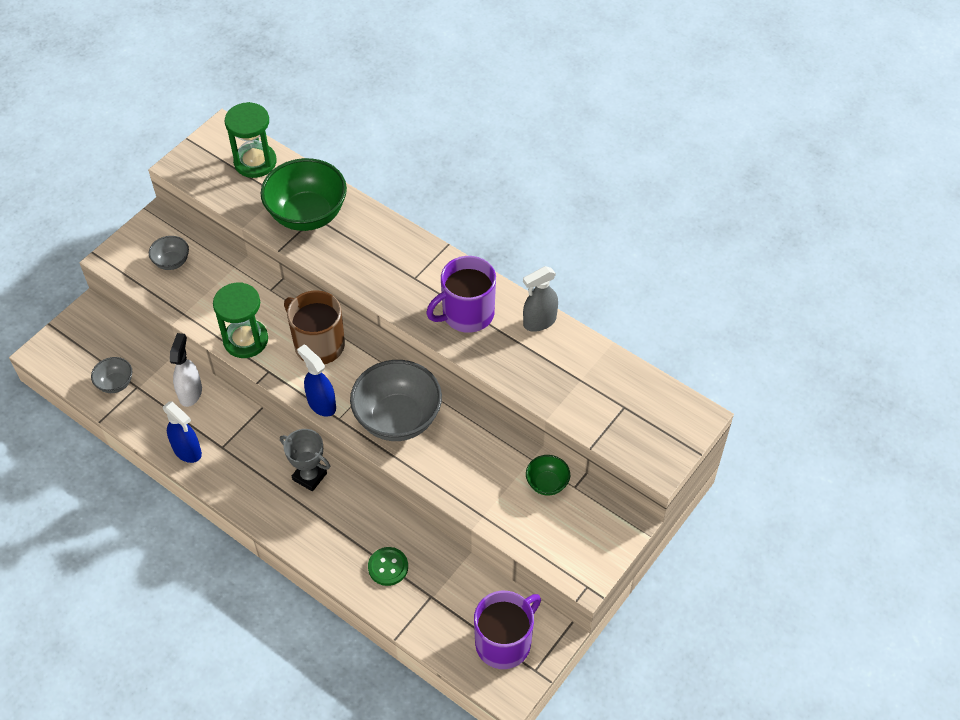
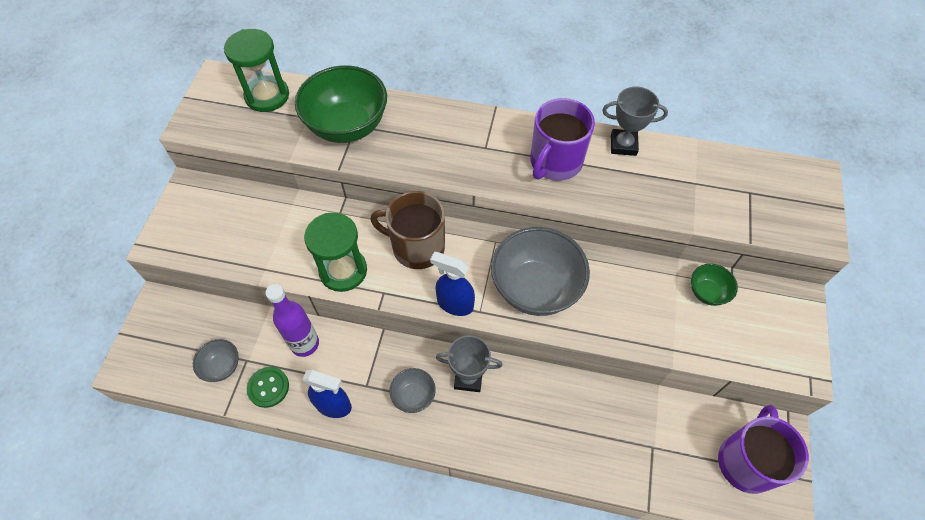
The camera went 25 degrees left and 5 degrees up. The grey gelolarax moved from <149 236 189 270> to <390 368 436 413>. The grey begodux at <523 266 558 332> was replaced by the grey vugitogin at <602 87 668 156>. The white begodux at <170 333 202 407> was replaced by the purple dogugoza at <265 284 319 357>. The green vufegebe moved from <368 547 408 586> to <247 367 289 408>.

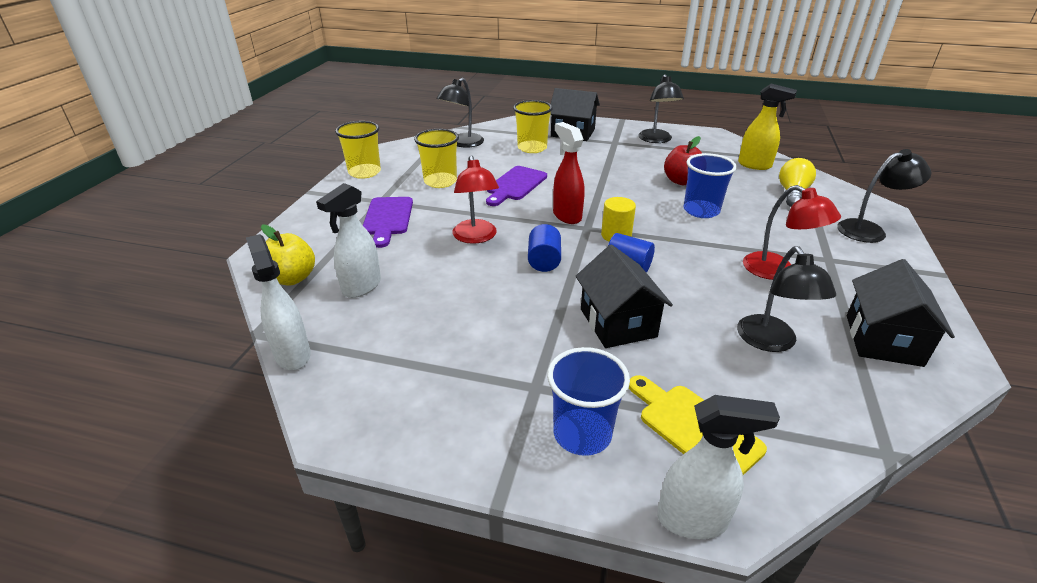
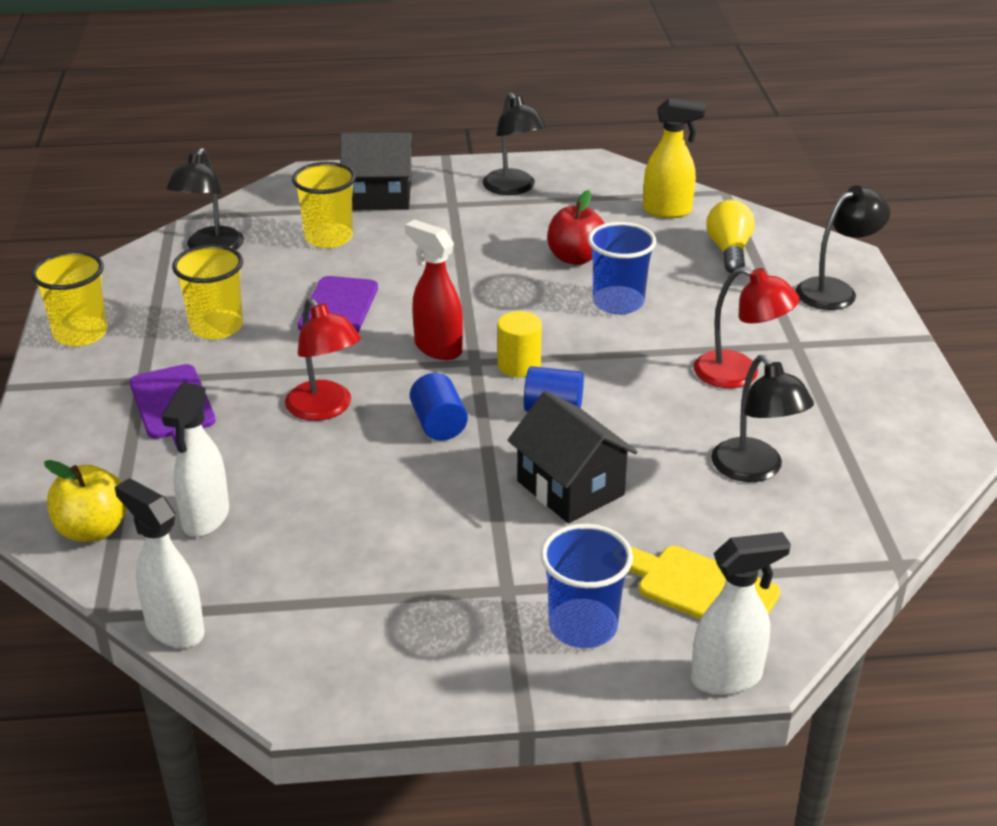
The camera went 20 degrees left and 0 degrees up. The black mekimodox at <847 259 955 367> disappeared.

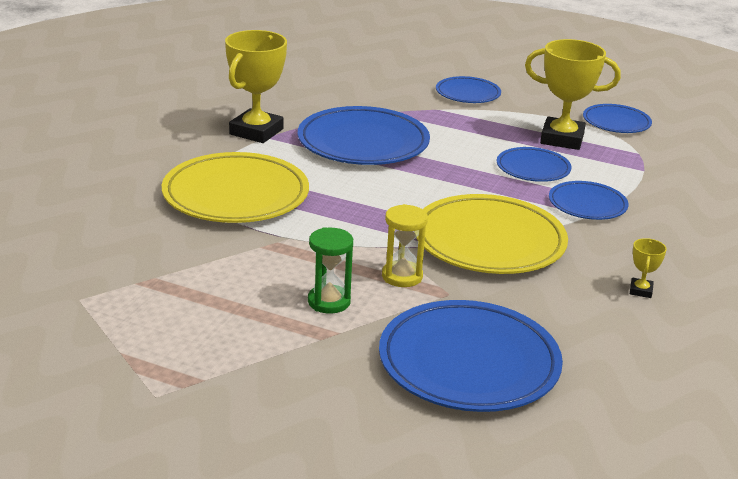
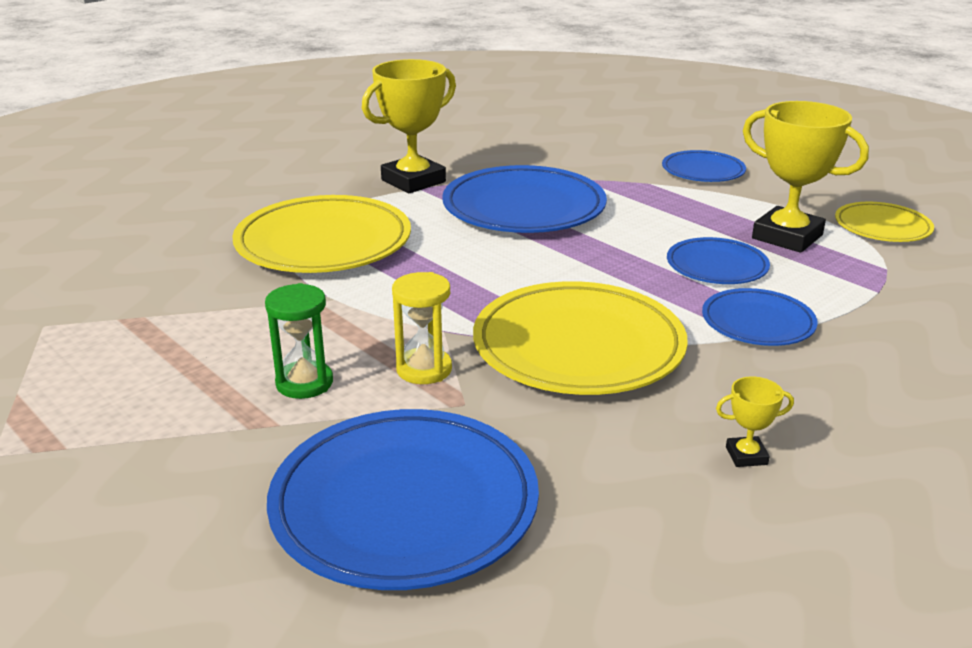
The camera went 25 degrees right and 0 degrees up. The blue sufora at <583 104 652 133> became the yellow sufora at <835 202 934 242>. The yellow vugitogin at <630 238 667 298> turned 45 degrees clockwise.

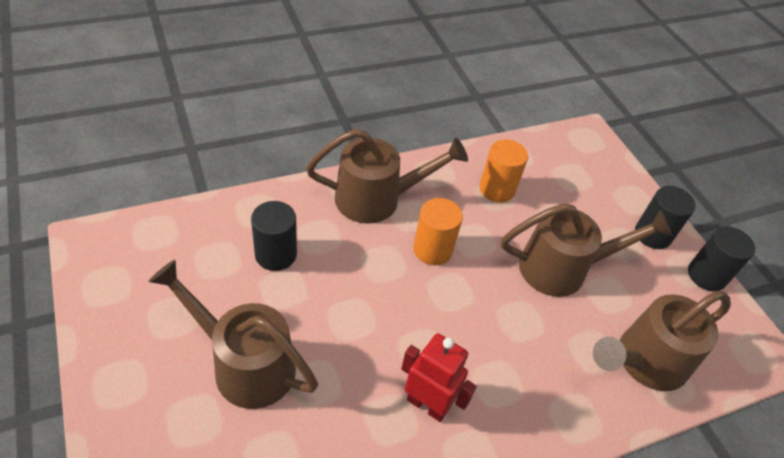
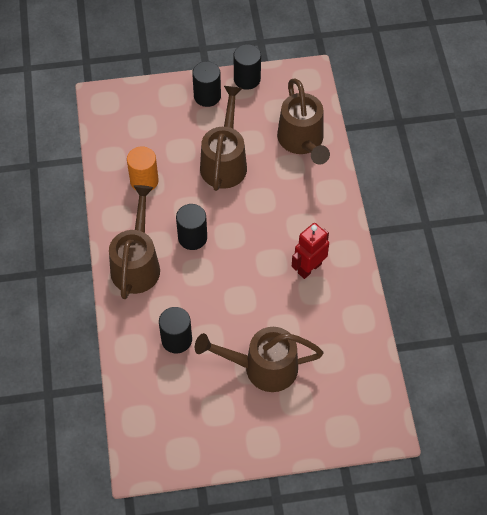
The camera went 70 degrees left and 10 degrees up. The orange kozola at <413 198 463 265> became the black kozola at <176 204 207 250>. The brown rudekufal at <148 260 318 409> turned 45 degrees clockwise.

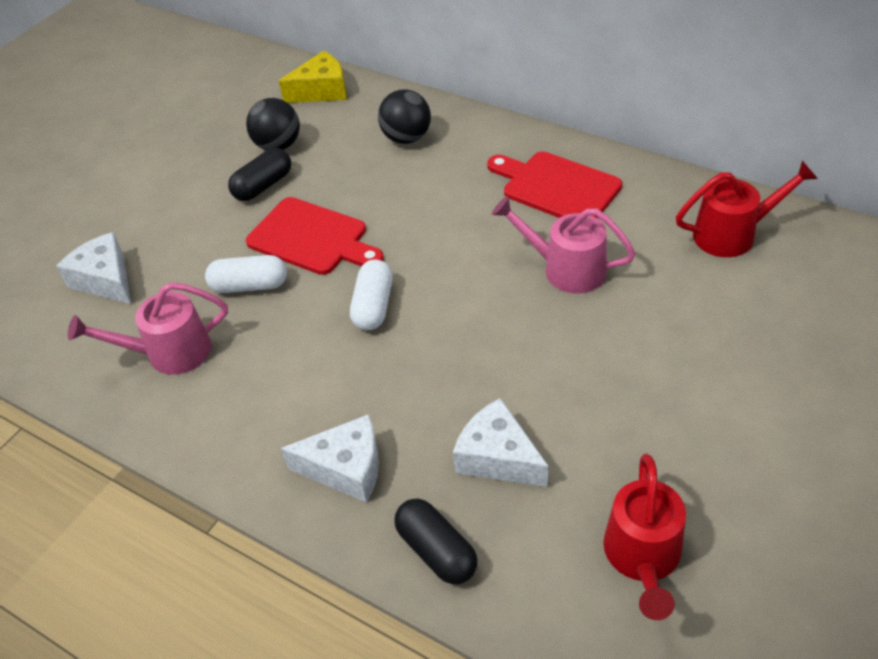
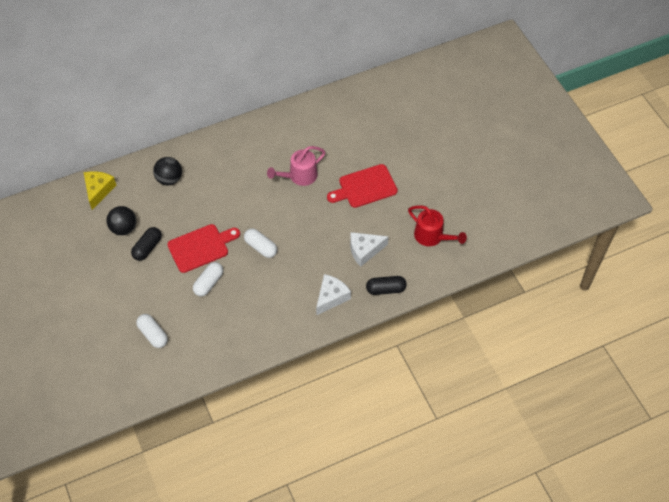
The camera went 60 degrees left and 10 degrees up. The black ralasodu at <228 148 291 201> turned 45 degrees clockwise. The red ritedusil moved from <487 151 622 218> to <327 164 398 208>. The red rudekufal at <676 161 818 257> disappeared. The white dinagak at <56 232 131 304> was replaced by the white ralasodu at <136 314 168 348>. The pink rudekufal at <68 282 228 375> disappeared.

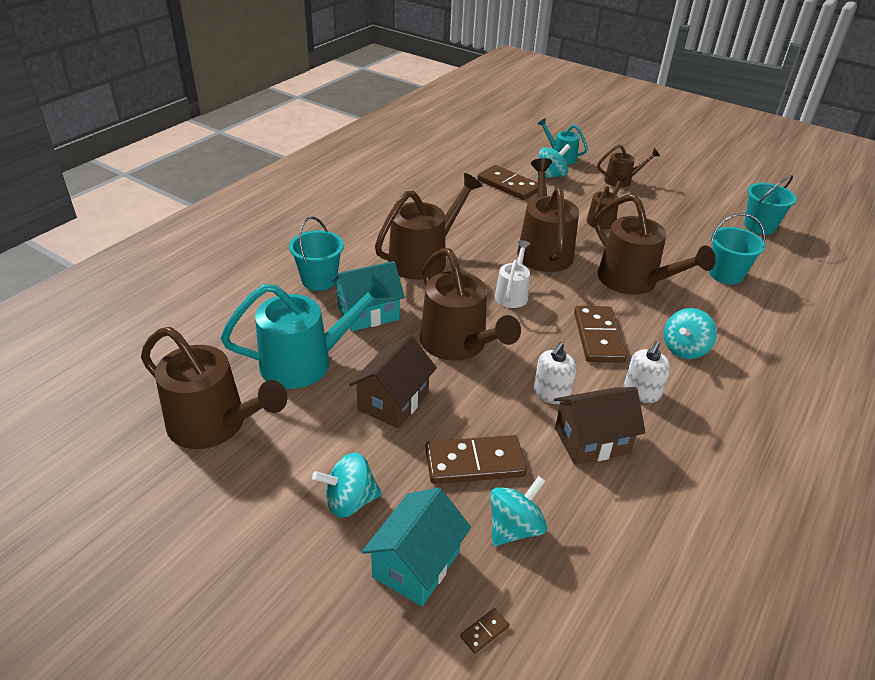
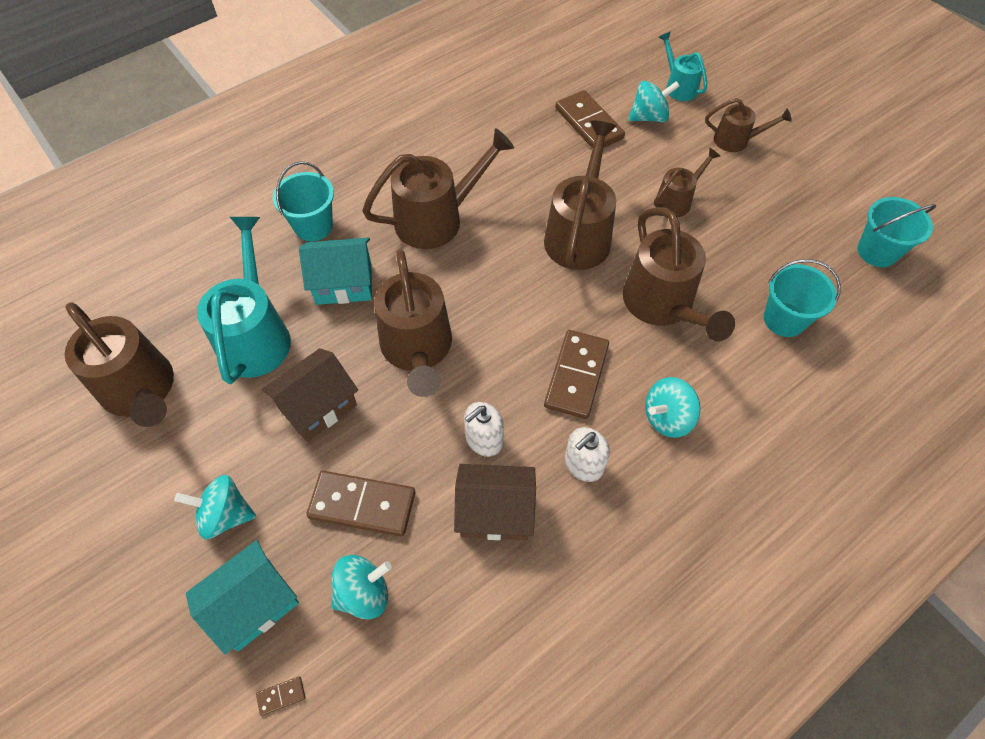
The camera went 20 degrees right and 20 degrees up. The white rudekufal at <495 240 530 308> disappeared. The turquoise rudekufal at <221 276 390 389> turned 90 degrees counterclockwise.

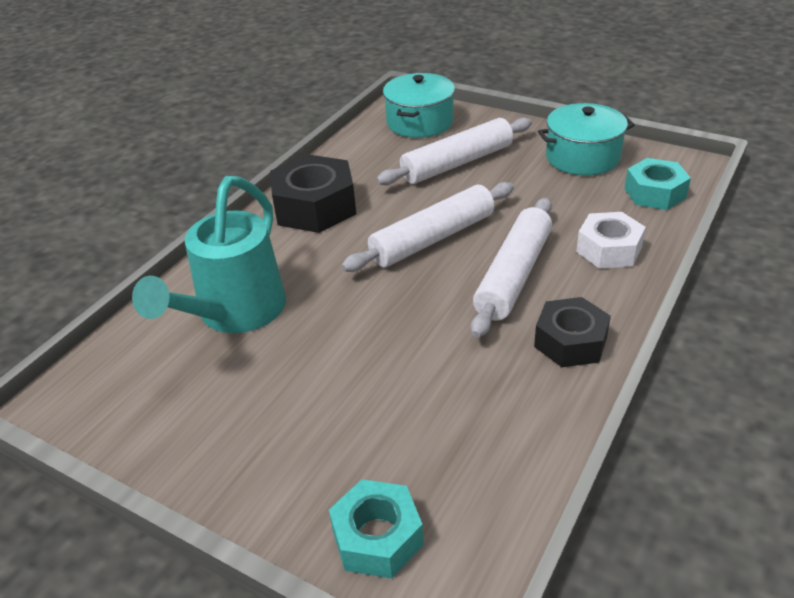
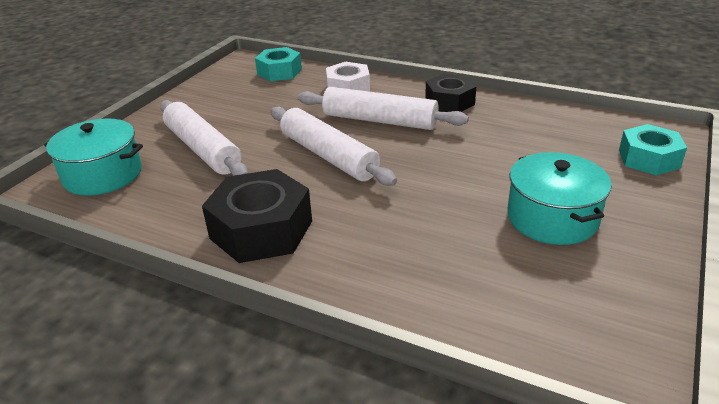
The camera went 95 degrees left and 5 degrees down. The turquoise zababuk moved from <538 103 635 176> to <507 152 612 245>. The turquoise rudekufal at <132 176 286 333> disappeared.

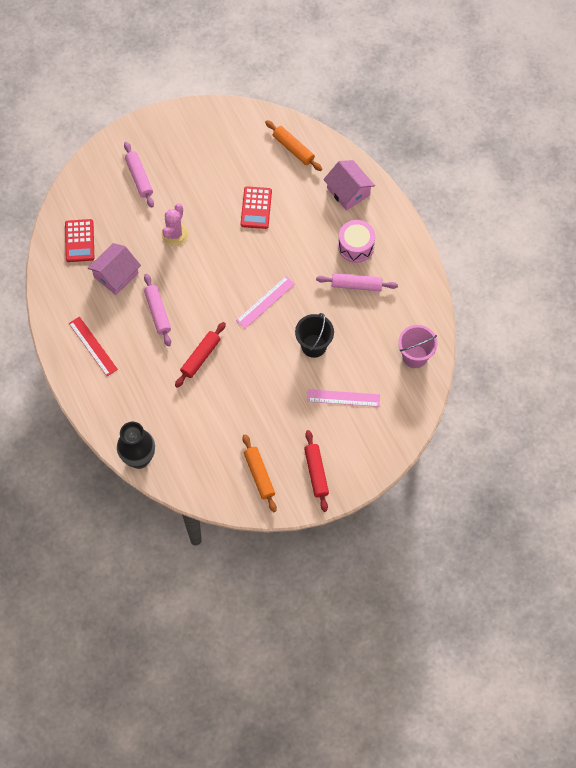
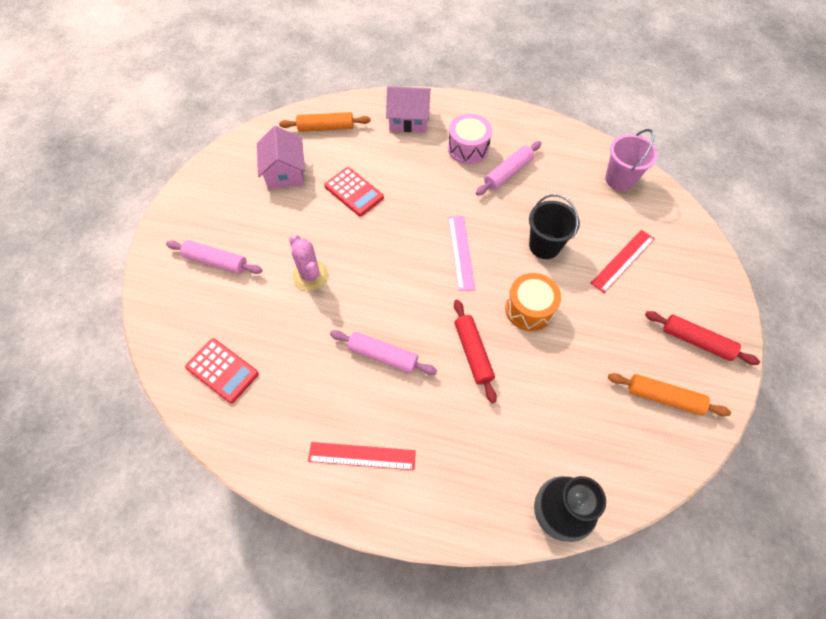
The camera went 50 degrees left and 5 degrees down. The pink mekimodox moved from <88 243 141 295> to <257 126 305 189>. The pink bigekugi at <307 389 380 407> became the red bigekugi at <591 230 655 293>. The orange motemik at <505 273 561 331> appeared.

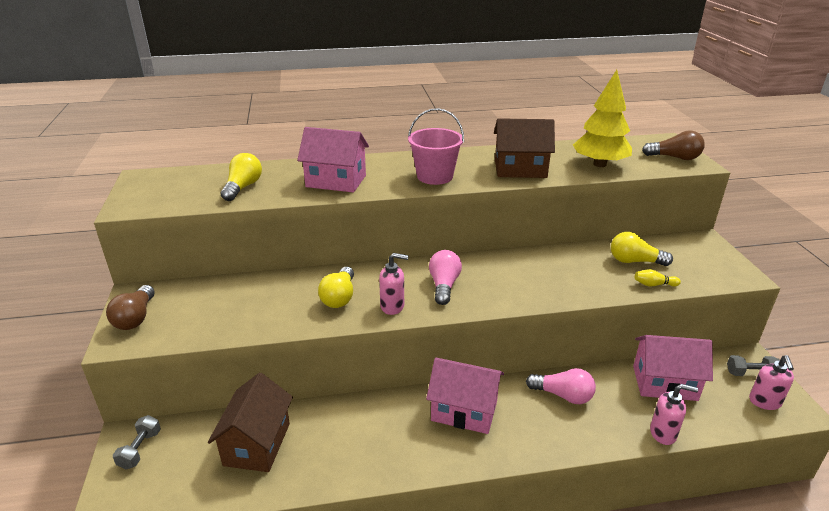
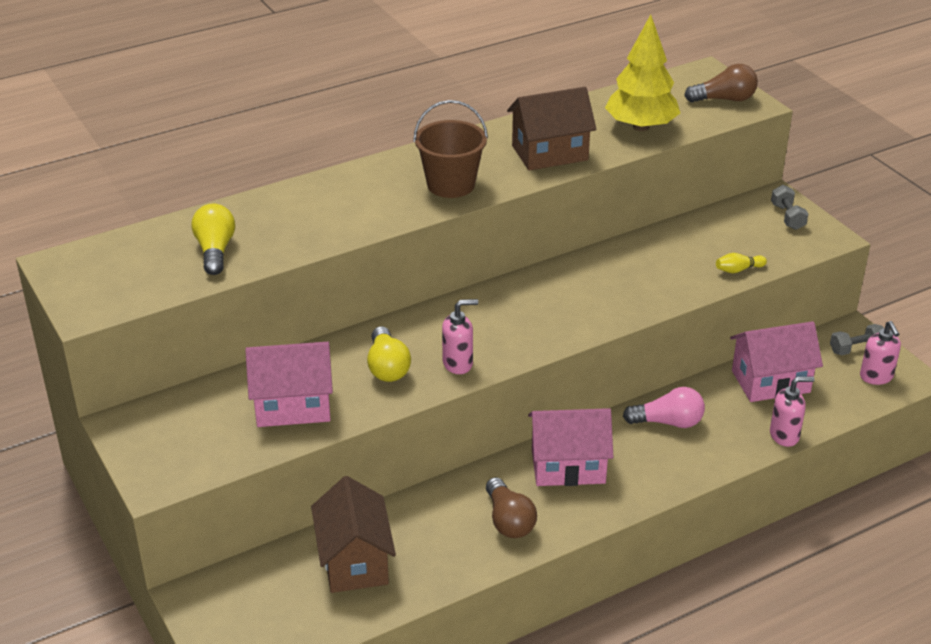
The camera went 20 degrees left and 5 degrees up. The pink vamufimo at <408 108 464 185> became the brown vamufimo at <413 100 488 198>. The pink mekimodox moved from <297 127 369 192> to <245 342 333 427>. The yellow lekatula at <611 232 673 266> disappeared. The pink lekatula at <429 250 462 305> disappeared. The brown lekatula moved from <106 285 155 330> to <486 477 537 538>. The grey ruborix moved from <113 415 161 470> to <771 185 808 230>.

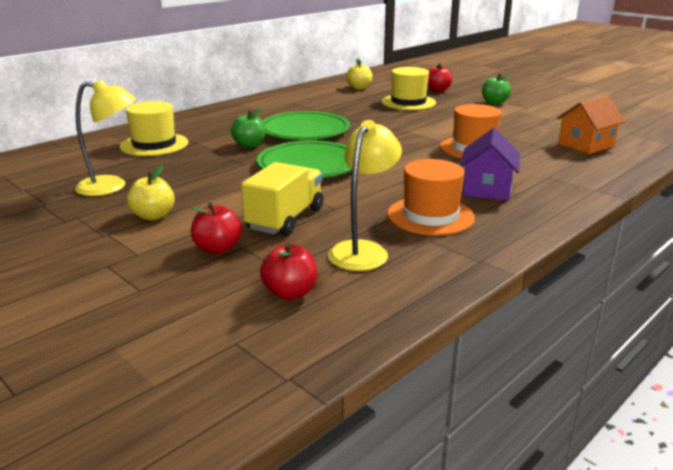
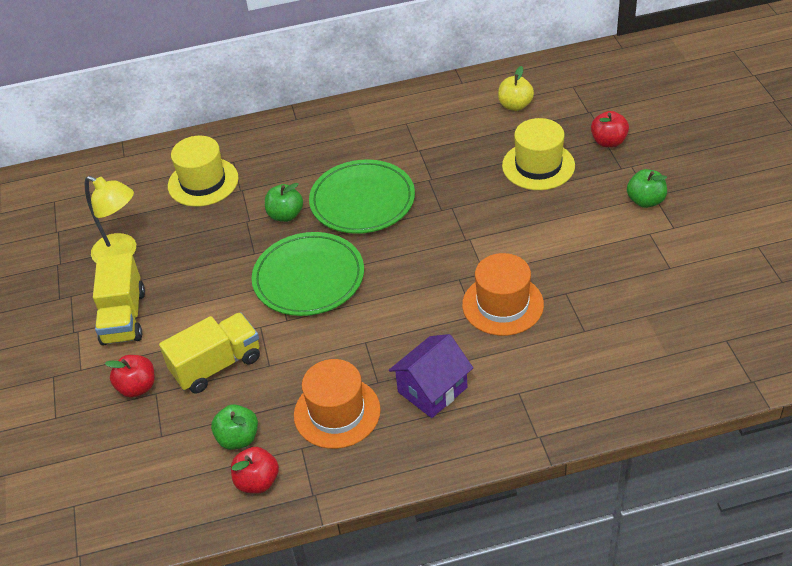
The camera went 35 degrees right and 20 degrees up. The orange mekimodox at <557 96 625 154> disappeared. The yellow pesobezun at <328 120 402 271> was replaced by the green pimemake at <211 404 258 450>. The yellow pimemake at <127 165 175 220> was replaced by the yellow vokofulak at <93 253 145 346>. The red pimemake moved from <260 243 317 300> to <231 447 279 493>.

